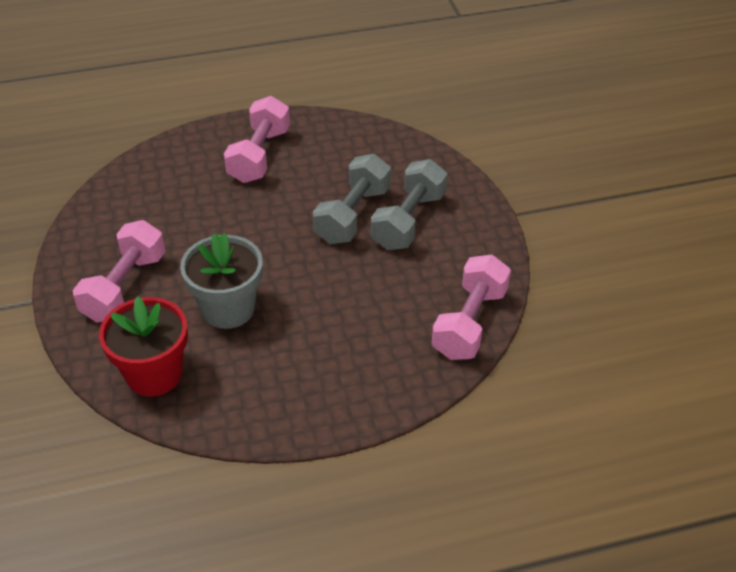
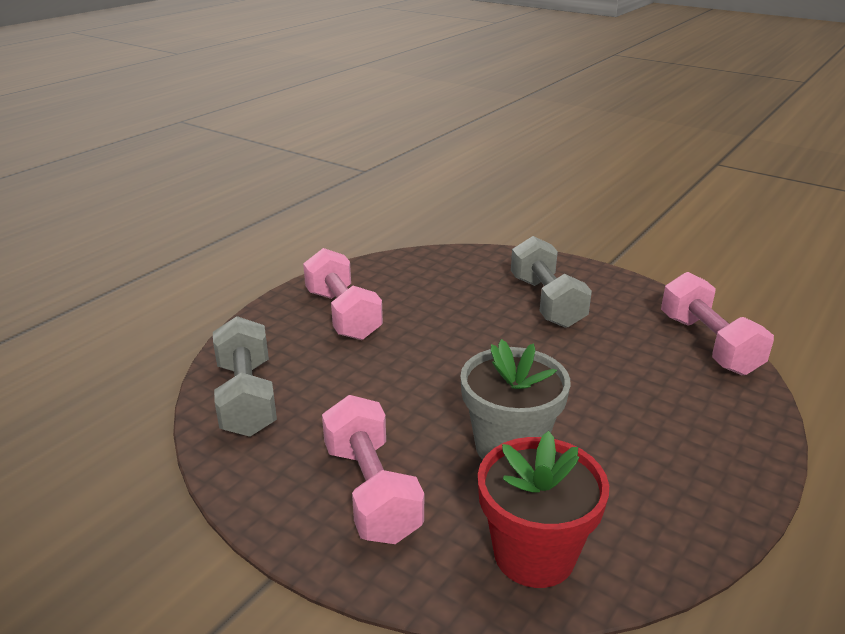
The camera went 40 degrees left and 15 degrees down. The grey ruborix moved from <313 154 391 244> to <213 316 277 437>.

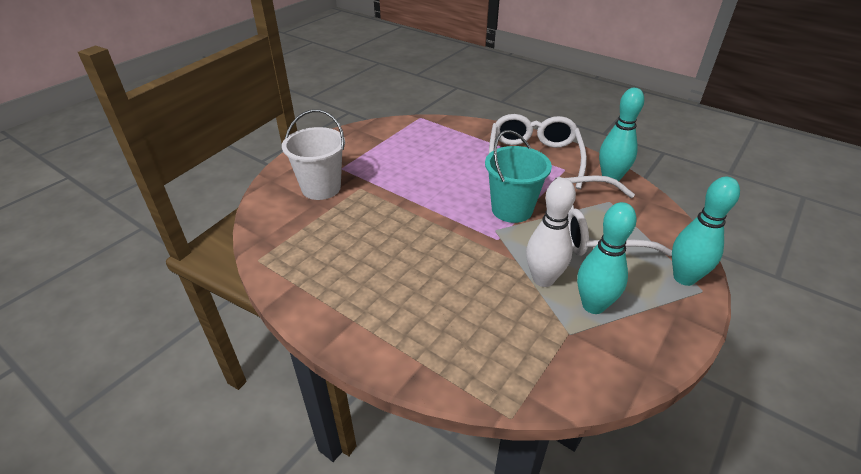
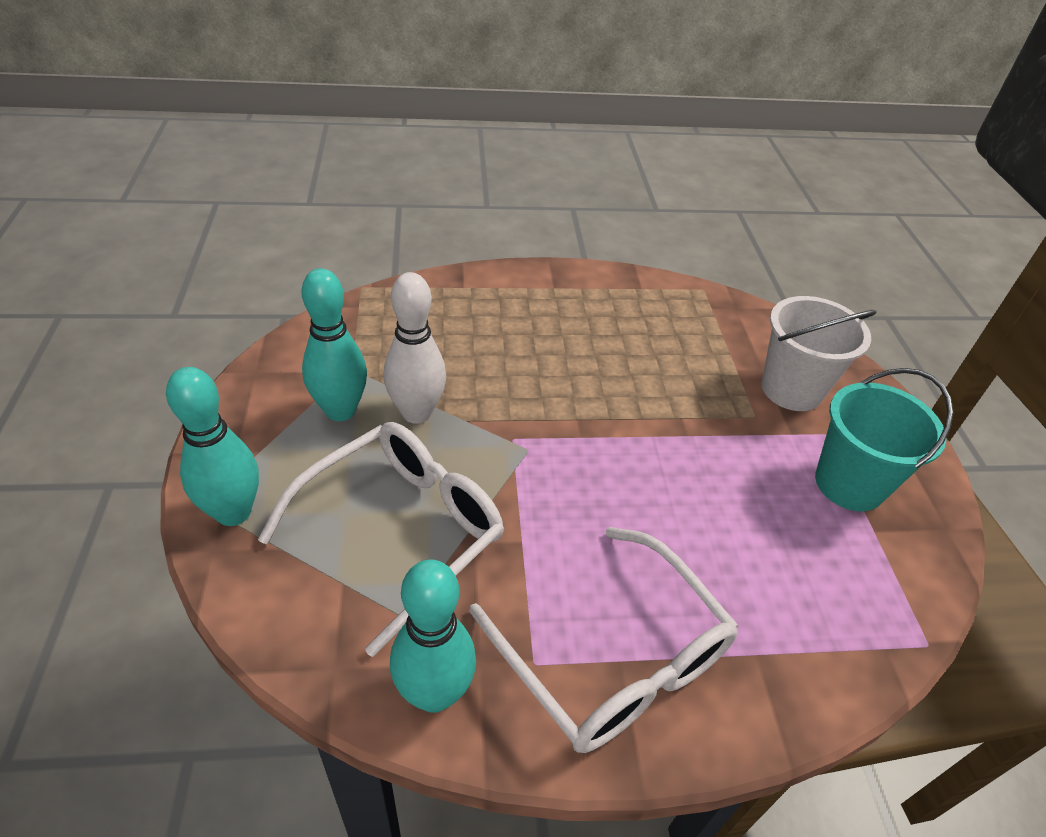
The camera went 135 degrees right and 5 degrees up. The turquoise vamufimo moved from <485 130 552 223> to <815 368 953 511>.

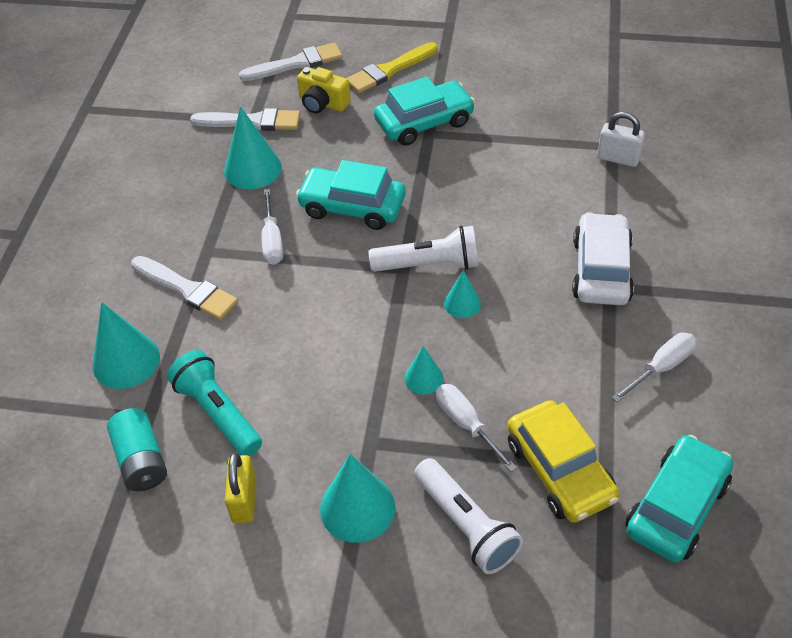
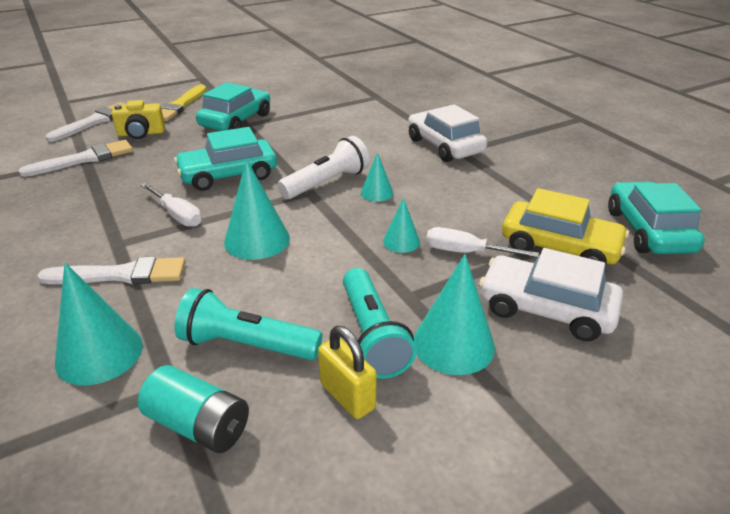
The camera went 40 degrees left and 15 degrees down. The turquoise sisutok moved from <224 107 282 189> to <224 159 290 260>. The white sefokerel at <597 112 645 167> disappeared. The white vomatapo at <612 333 696 402> disappeared. The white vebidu at <414 458 523 574> was replaced by the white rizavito at <479 248 623 342>. The turquoise vebidu at <343 268 417 379> appeared.

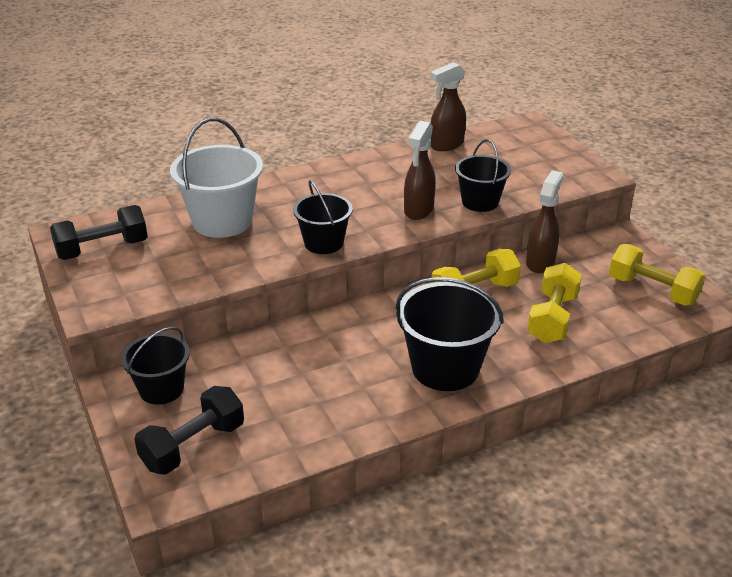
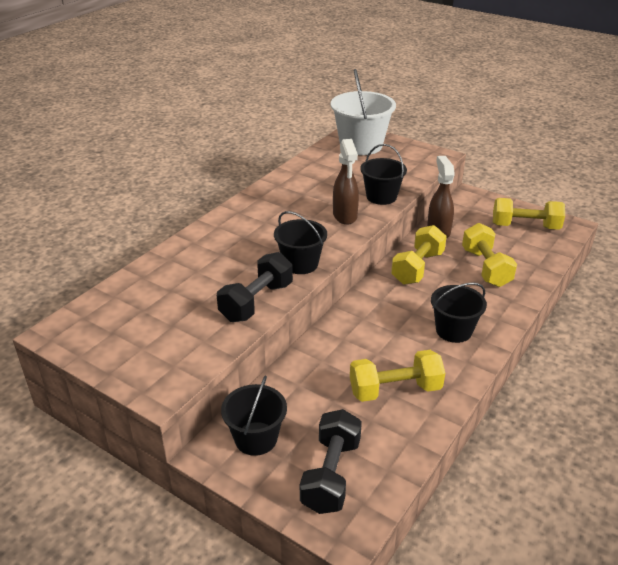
The camera went 30 degrees left and 0 degrees up. The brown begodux at <430 62 466 151> disappeared. The white vamufimo moved from <170 118 263 238> to <331 69 396 155>. The black ruborix moved from <50 205 148 260> to <217 252 293 322>. The black vamufimo at <396 277 504 391> changed to 0.63 times the size. The yellow ruborix at <350 350 445 402> appeared.

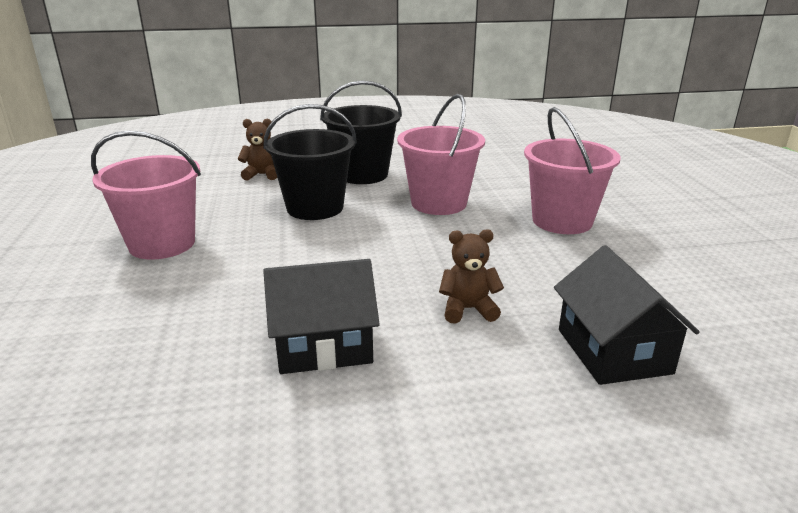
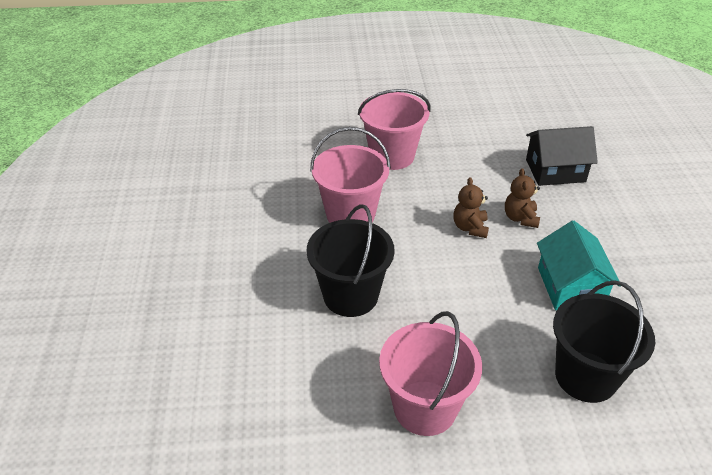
The camera went 85 degrees left and 15 degrees up. The black vamufimo moved from <320 81 402 184> to <553 280 655 403>. The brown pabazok moved from <238 119 277 180> to <453 177 489 238>. The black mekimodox at <263 259 380 374> became the turquoise mekimodox at <537 220 620 310>.

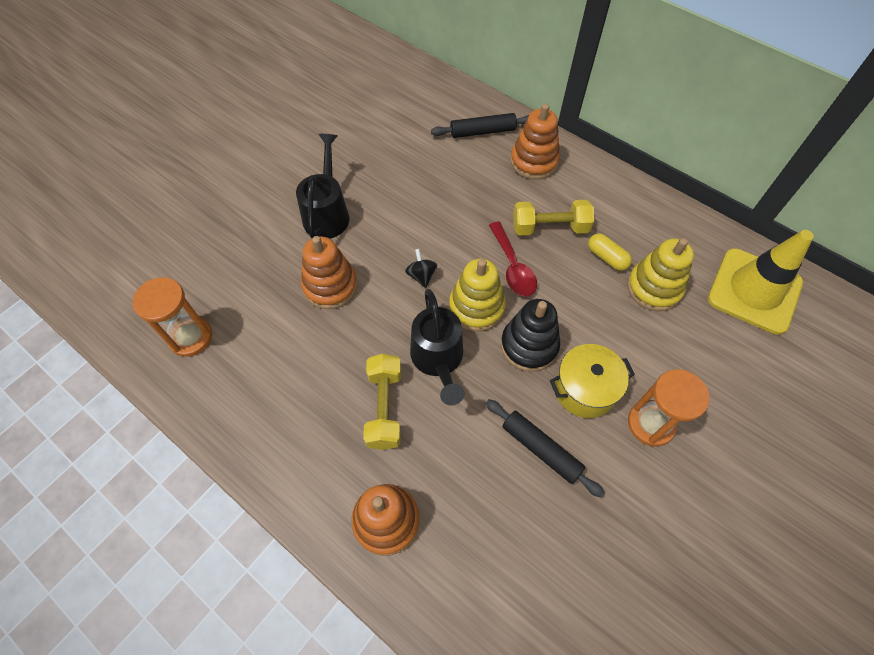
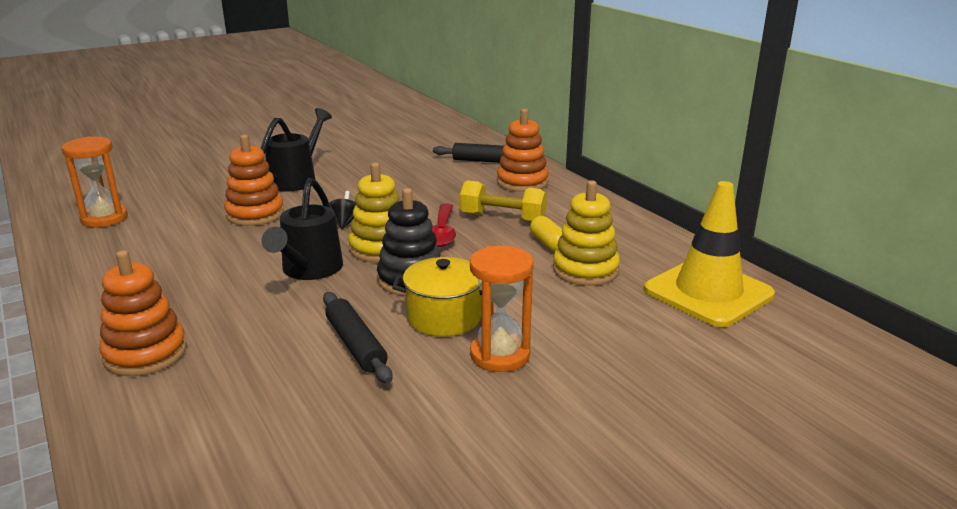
The camera went 20 degrees right and 35 degrees down. The yellow ruborix at <363 354 401 450> disappeared.

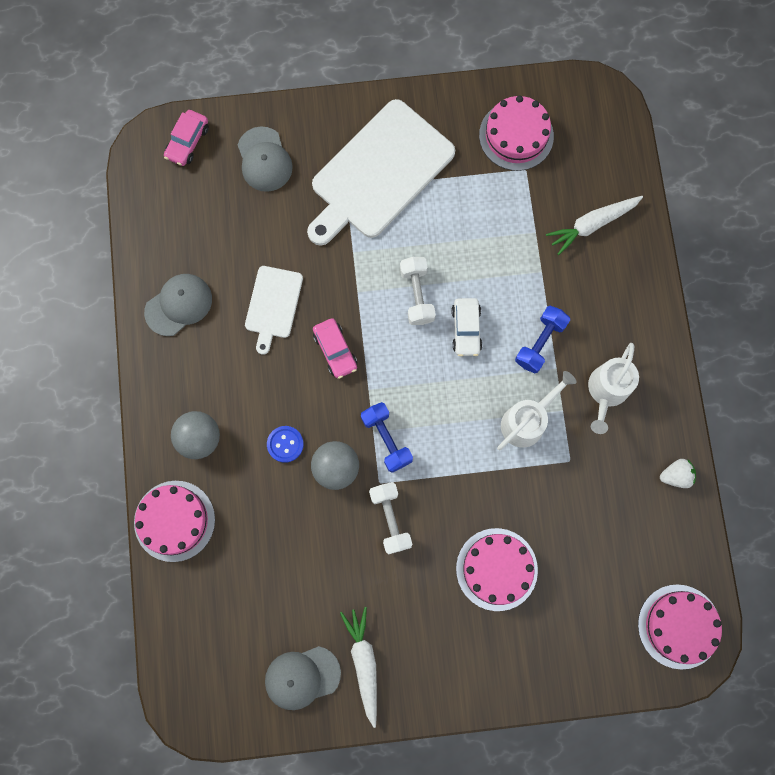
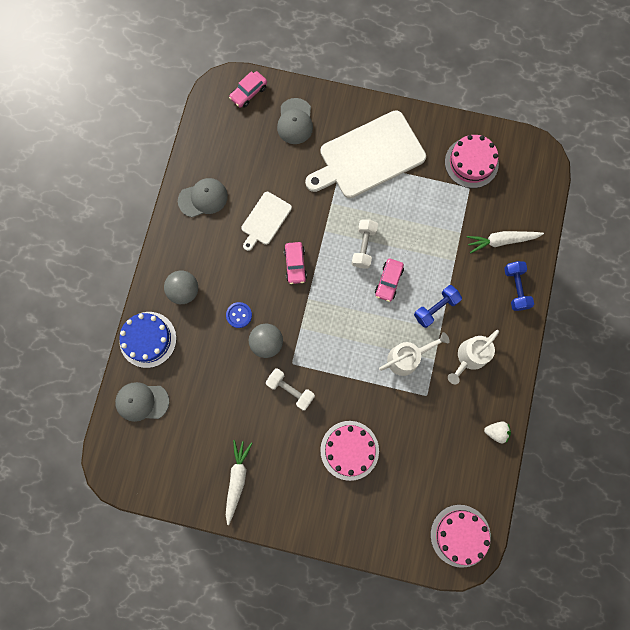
The camera went 20 degrees right and 0 degrees up. The white rizavito at <451 298 482 356> became the pink rizavito at <375 259 404 302>. The blue ruborix moved from <361 402 413 473> to <504 261 534 311>. The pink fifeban at <134 481 215 562> became the blue fifeban at <119 312 176 368>. The white ruborix at <369 482 412 554> turned 60 degrees counterclockwise. The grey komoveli moved from <265 646 341 710> to <115 382 169 422>.

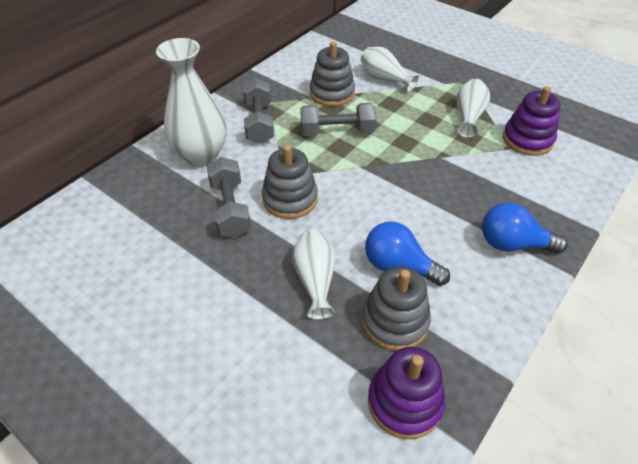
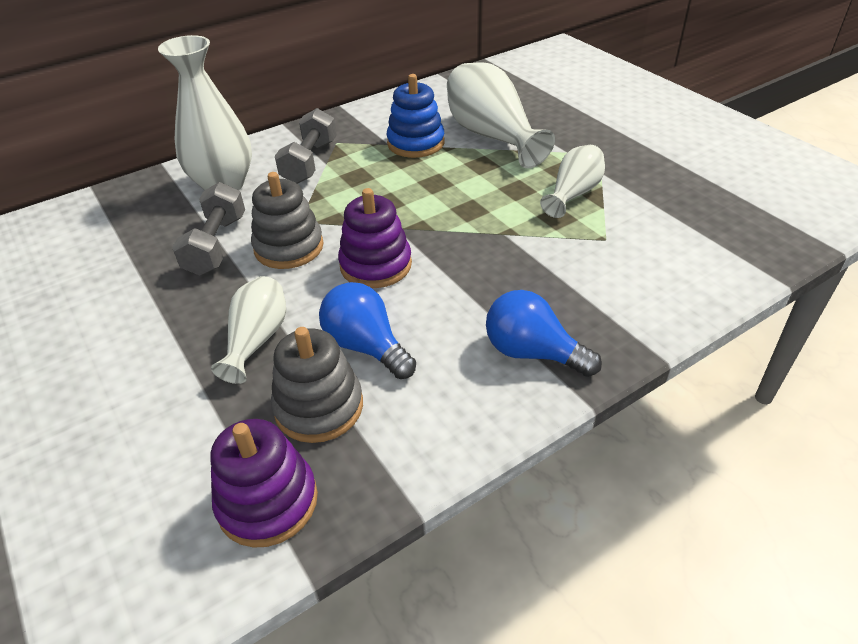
The camera went 20 degrees right and 5 degrees down. The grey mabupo at <310 41 355 106> became the blue mabupo at <386 74 444 158>. The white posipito at <361 47 419 92> changed to 1.69 times the size. The purple mabupo moved from <503 86 561 156> to <338 188 412 288>. The grey ruborix at <300 103 377 136> disappeared.

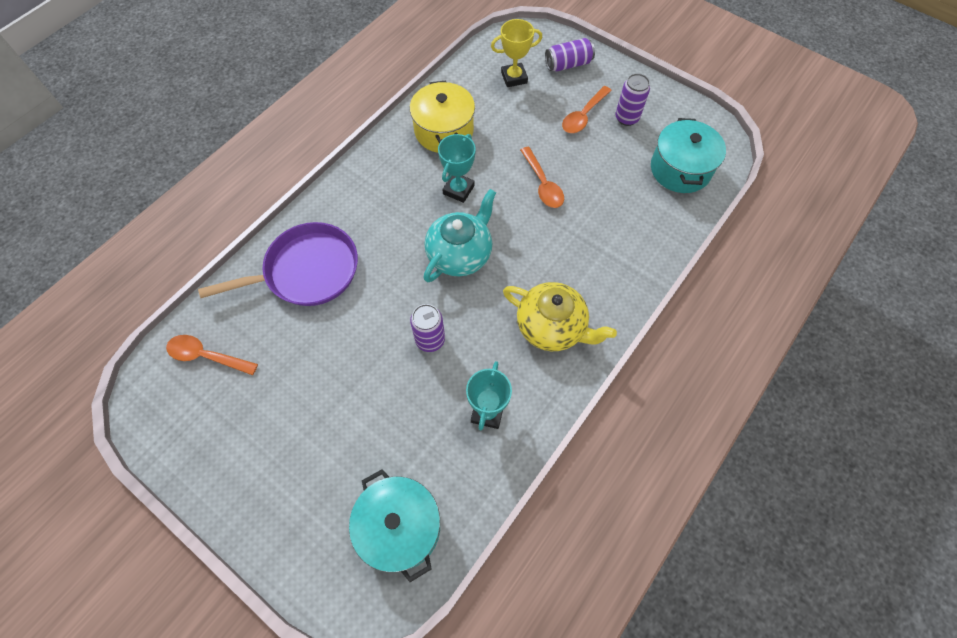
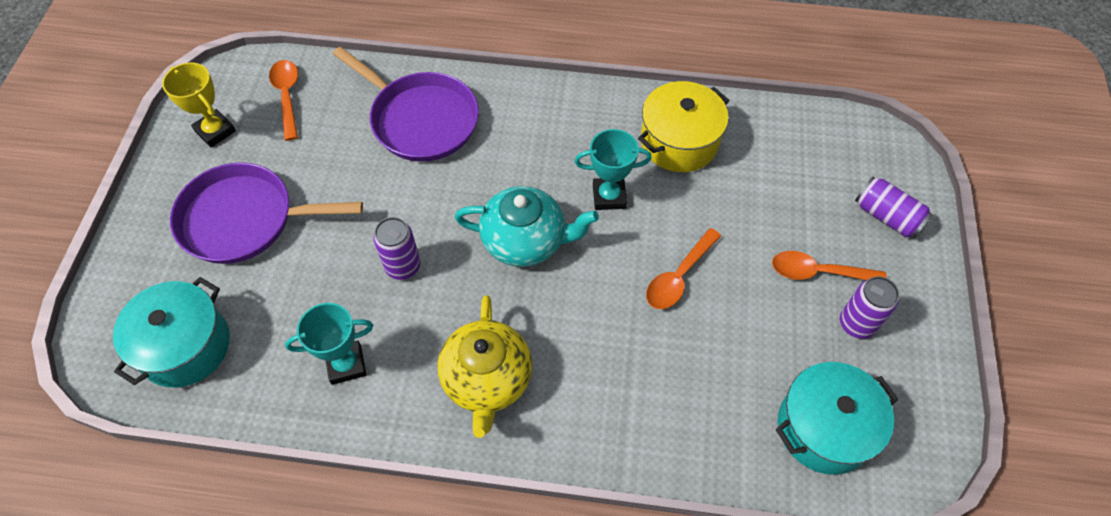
The camera went 60 degrees right and 5 degrees down. The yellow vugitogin moved from <491 19 542 87> to <162 63 236 147>. The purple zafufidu at <170 162 363 264> appeared.

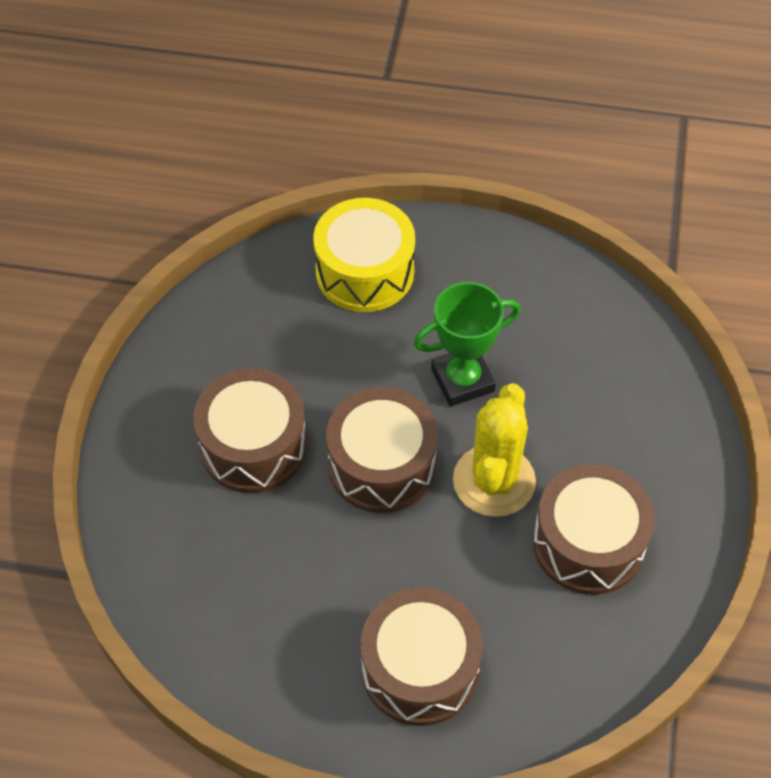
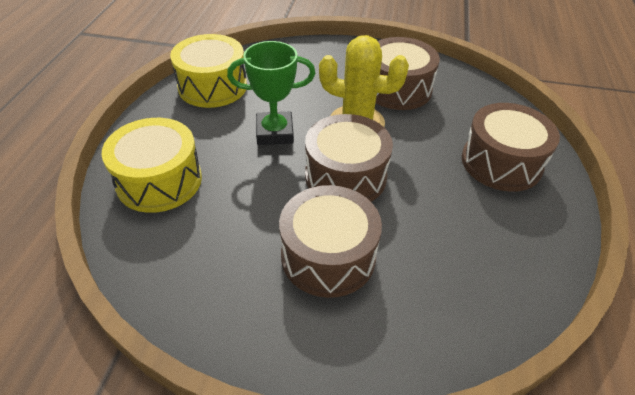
The camera went 90 degrees left and 10 degrees down. The green vugitogin at <413 282 521 407> turned 75 degrees counterclockwise. The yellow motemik at <170 34 247 108> appeared.

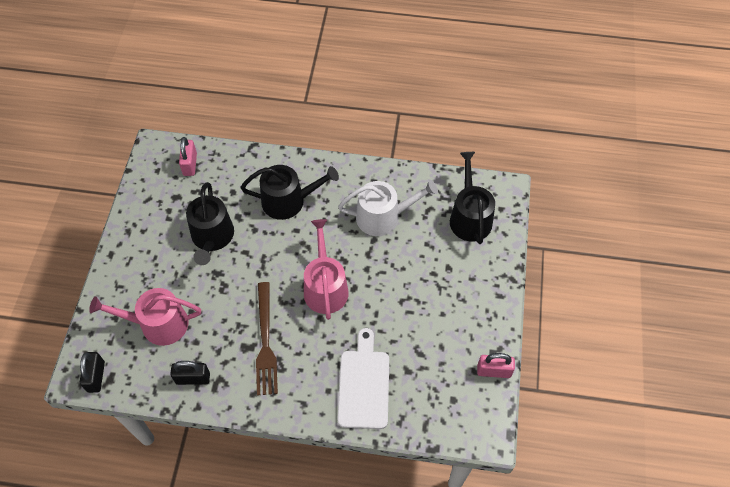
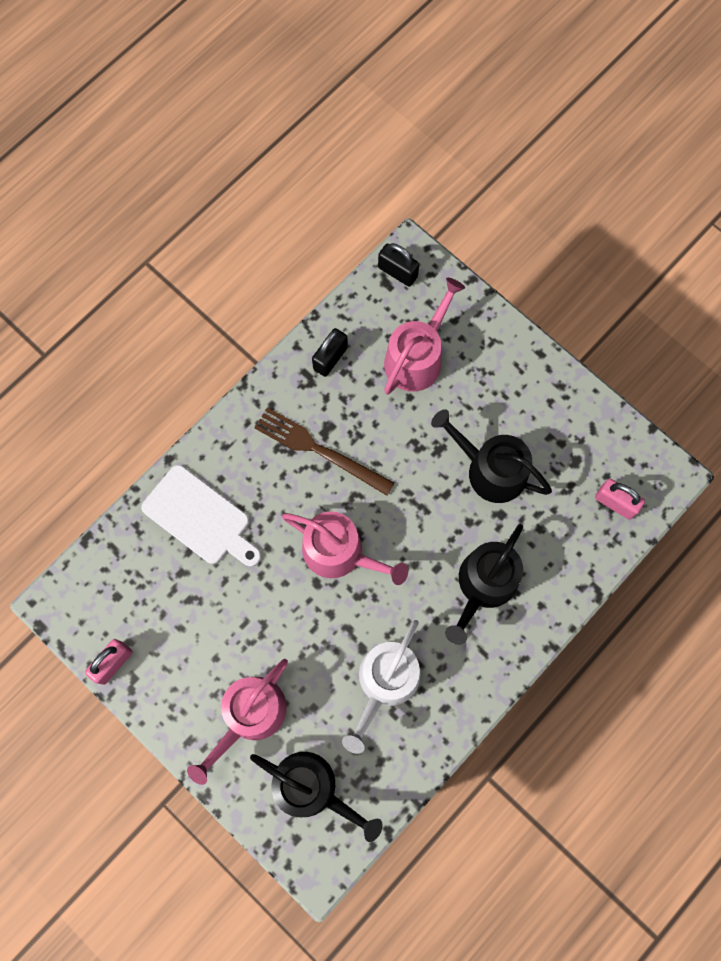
The camera went 125 degrees right and 15 degrees up. The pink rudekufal at <187 659 288 785> appeared.

